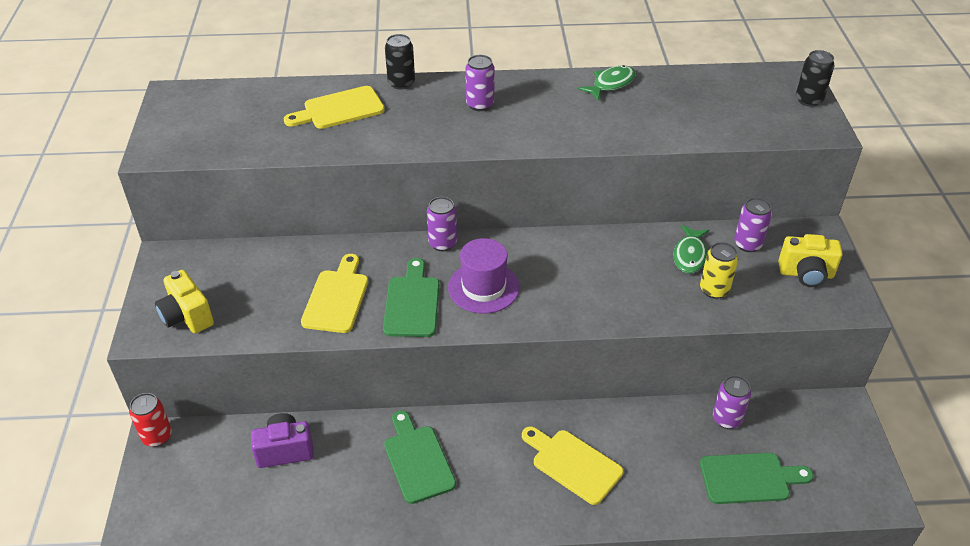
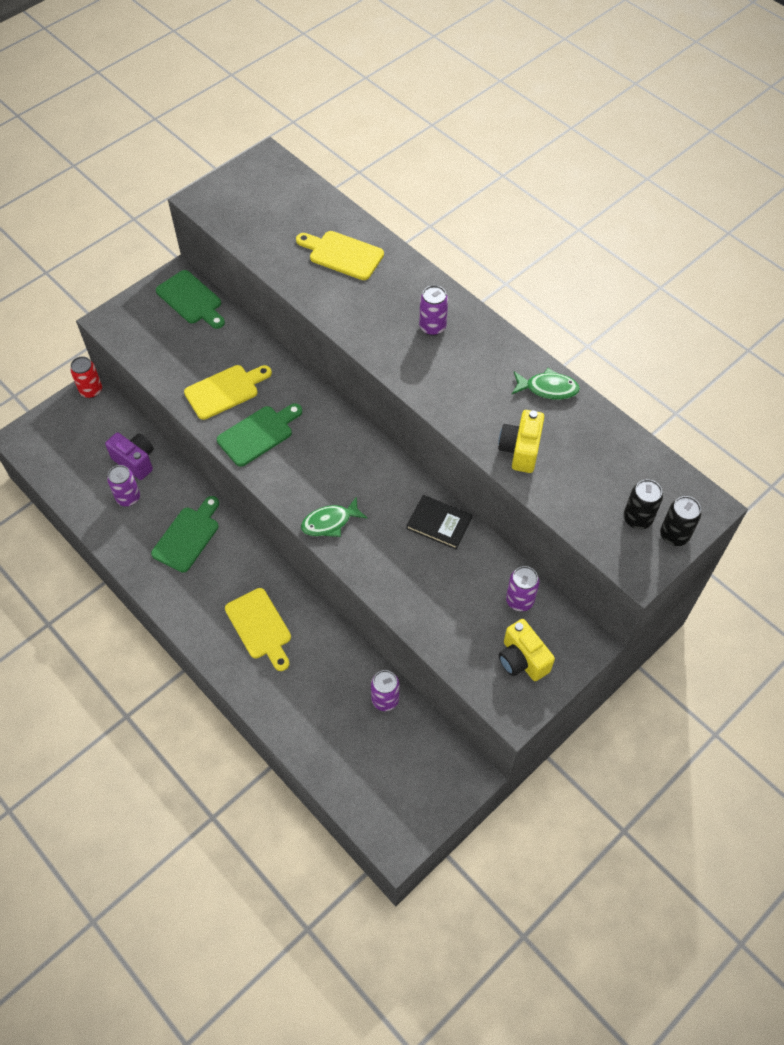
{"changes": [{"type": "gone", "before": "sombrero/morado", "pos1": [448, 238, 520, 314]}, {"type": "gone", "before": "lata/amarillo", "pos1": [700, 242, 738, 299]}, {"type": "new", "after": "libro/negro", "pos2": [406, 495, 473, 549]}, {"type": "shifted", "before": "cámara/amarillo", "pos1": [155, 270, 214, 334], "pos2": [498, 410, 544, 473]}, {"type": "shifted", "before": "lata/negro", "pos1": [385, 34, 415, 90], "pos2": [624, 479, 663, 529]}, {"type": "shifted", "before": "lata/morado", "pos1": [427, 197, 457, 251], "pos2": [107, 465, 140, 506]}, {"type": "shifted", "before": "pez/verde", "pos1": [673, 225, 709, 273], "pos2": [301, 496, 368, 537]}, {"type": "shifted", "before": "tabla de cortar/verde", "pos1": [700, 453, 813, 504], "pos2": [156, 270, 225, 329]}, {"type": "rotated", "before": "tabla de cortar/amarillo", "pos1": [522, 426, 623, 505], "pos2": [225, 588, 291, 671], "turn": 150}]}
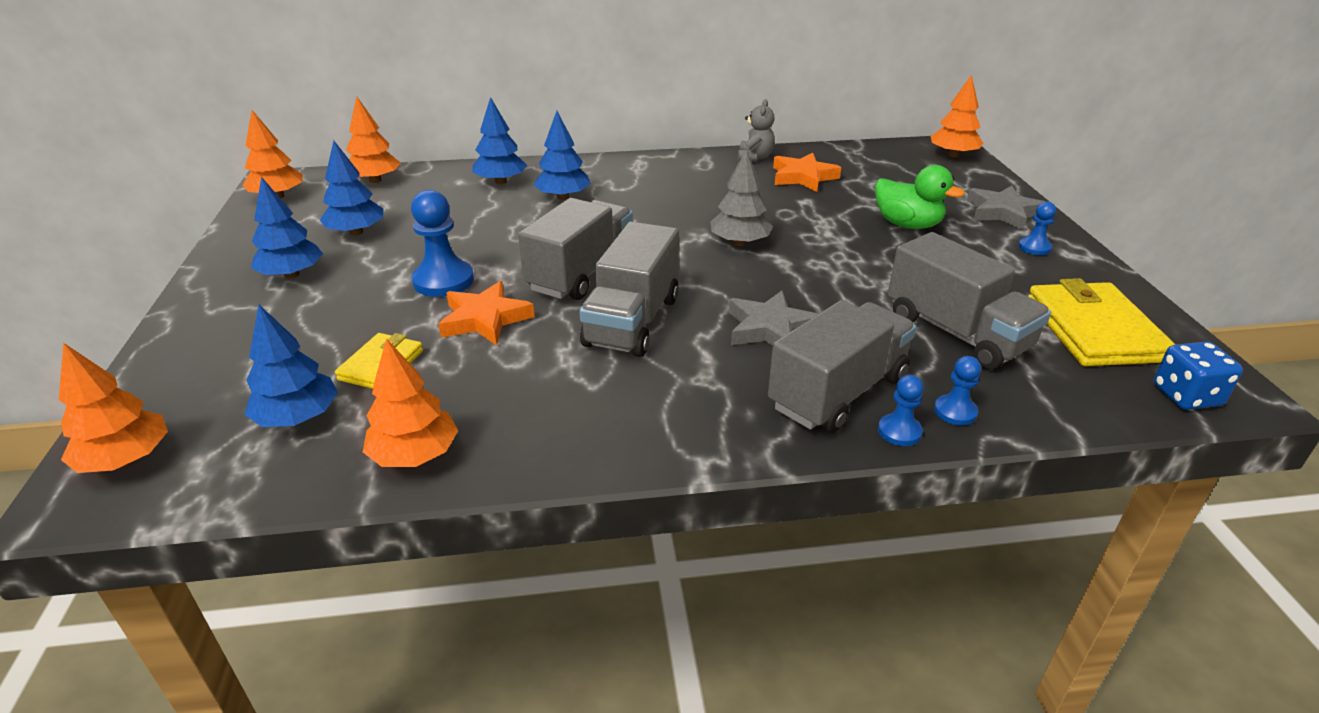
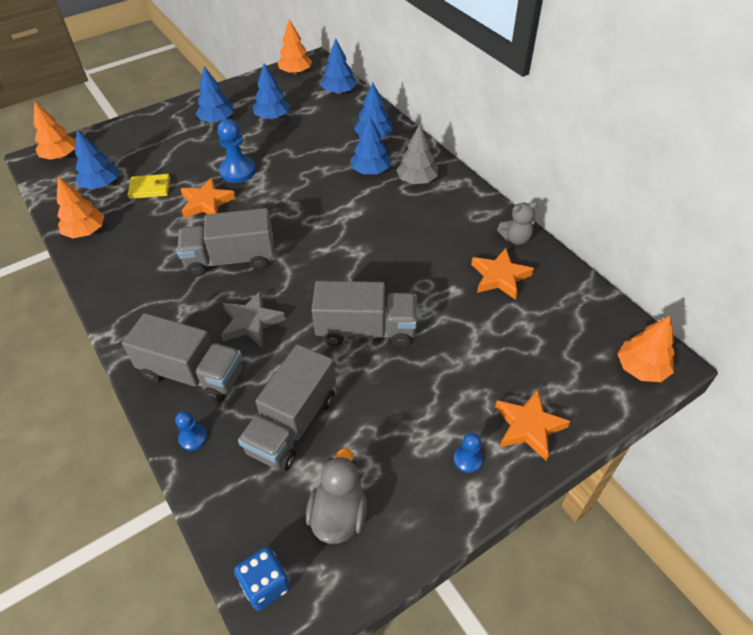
{"changes": [{"type": "gone", "before": "pato/verde", "pos1": [875, 165, 965, 229]}, {"type": "gone", "before": "peón/azul", "pos1": [878, 375, 924, 446]}, {"type": "shifted", "before": "camión/gris", "pos1": [518, 198, 633, 300], "pos2": [312, 281, 417, 347]}, {"type": "shifted", "before": "árbol/gris", "pos1": [710, 149, 773, 246], "pos2": [396, 124, 438, 184]}, {"type": "swapped", "before": "cartera/amarillo", "after": "pato/gris", "pos1": [1028, 278, 1176, 366], "pos2": [306, 448, 367, 544]}, {"type": "repainted", "before": "árbol/naranja", "after": "árbol/azul", "pos1": [346, 96, 401, 183], "pos2": [321, 38, 357, 94]}, {"type": "repainted", "before": "estrella/gris", "after": "estrella/naranja", "pos1": [967, 186, 1045, 230], "pos2": [495, 390, 571, 461]}]}
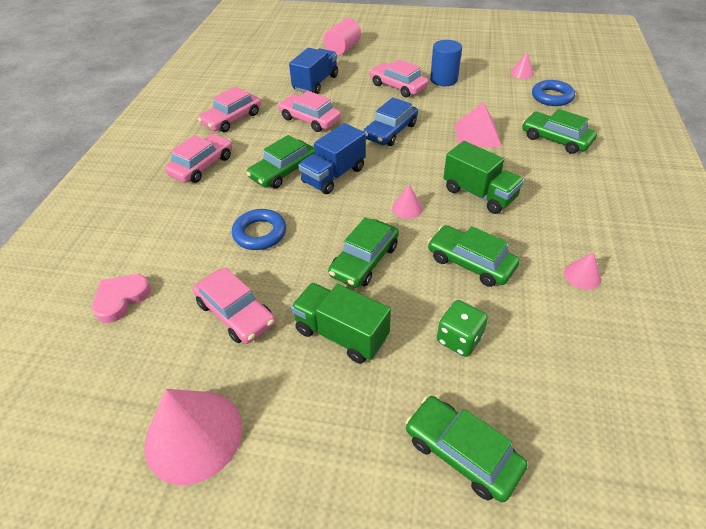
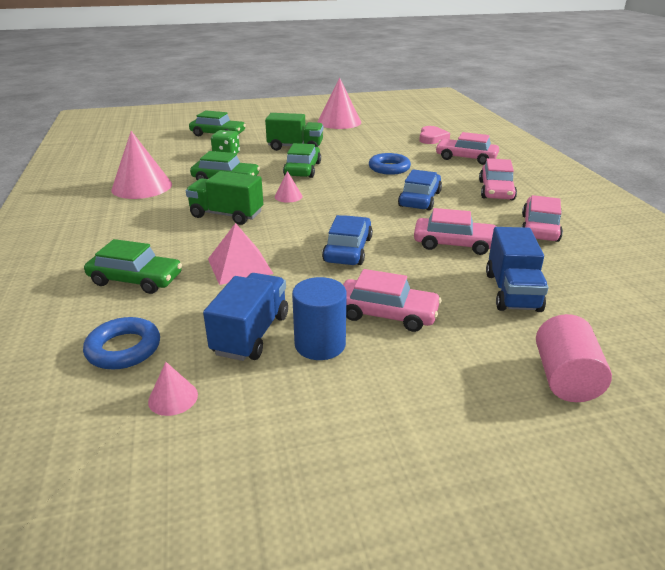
{"changes": [{"type": "shifted", "before": "coche/rosa", "pos1": [193, 267, 275, 344], "pos2": [435, 132, 499, 165]}, {"type": "shifted", "before": "camión/azul", "pos1": [298, 123, 366, 194], "pos2": [203, 273, 288, 361]}, {"type": "repainted", "before": "coche/verde", "after": "coche/azul", "pos1": [246, 135, 315, 189], "pos2": [398, 169, 442, 211]}, {"type": "scaled", "before": "cono/rosa", "pos1": [564, 252, 601, 290], "pos2": [111, 131, 172, 199], "scale": 2.18}]}
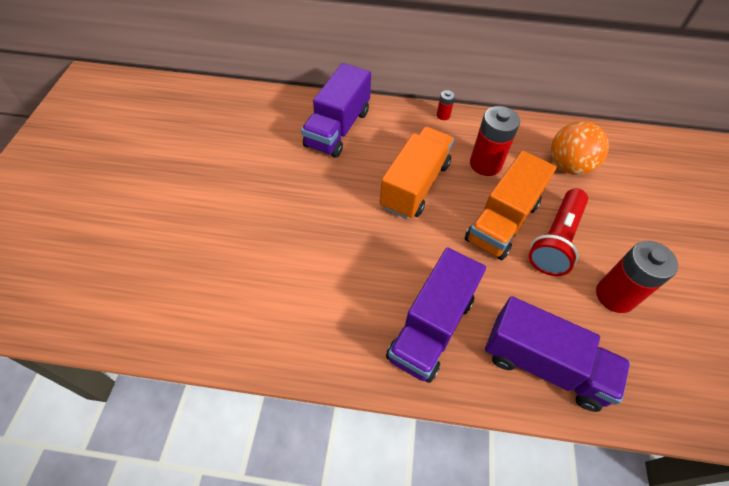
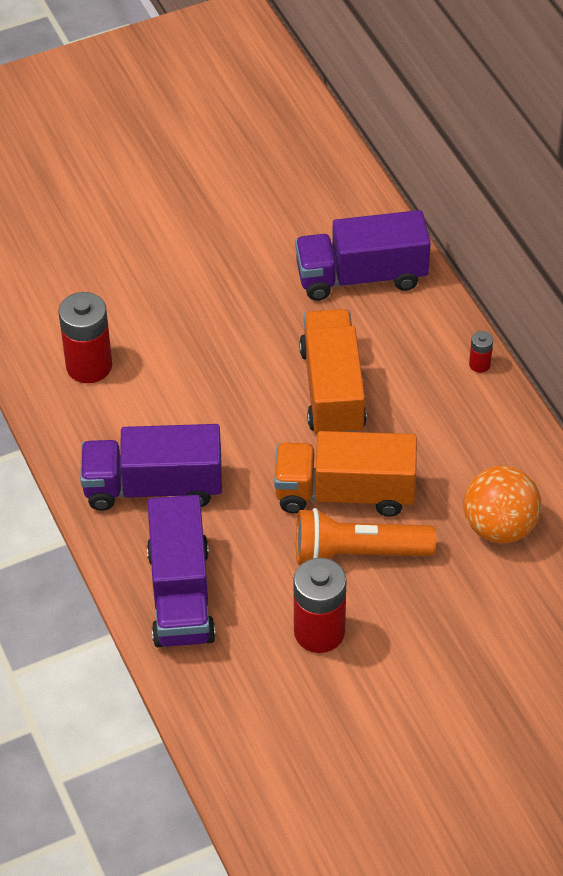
{"changes": [{"type": "shifted", "before": "pila/rojo", "pos1": [470, 106, 520, 176], "pos2": [58, 292, 112, 383]}, {"type": "repainted", "before": "lámpara de mano/rojo", "after": "lámpara de mano/naranja", "pos1": [529, 188, 588, 276], "pos2": [296, 508, 436, 565]}, {"type": "rotated", "before": "camión/naranja", "pos1": [380, 127, 454, 219], "pos2": [299, 309, 367, 433], "turn": -90}]}
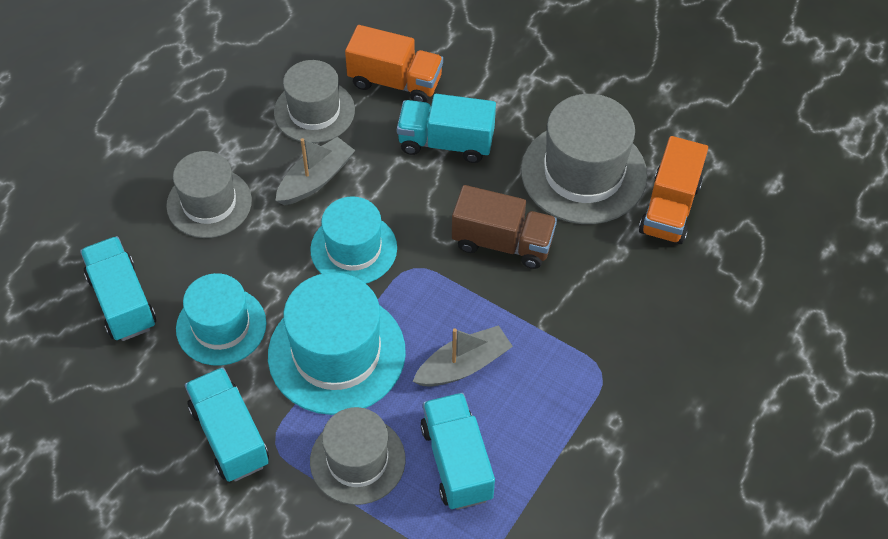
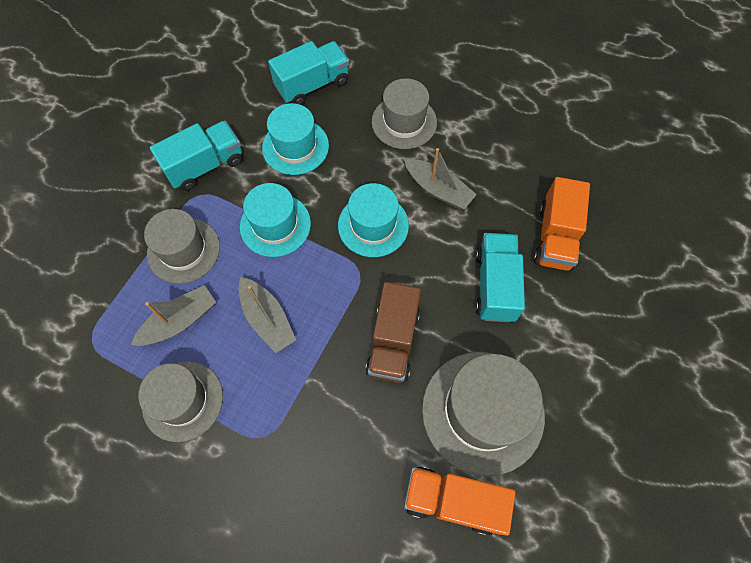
{"changes": [{"type": "shifted", "before": "sombrero/gris", "pos1": [274, 60, 355, 143], "pos2": [138, 361, 223, 442]}, {"type": "swapped", "before": "camión/turquesa", "after": "barco/gris", "pos1": [420, 393, 495, 510], "pos2": [131, 285, 216, 346]}, {"type": "scaled", "before": "sombrero/turquesa", "pos1": [268, 272, 406, 415], "pos2": [240, 183, 311, 257], "scale": 0.66}]}
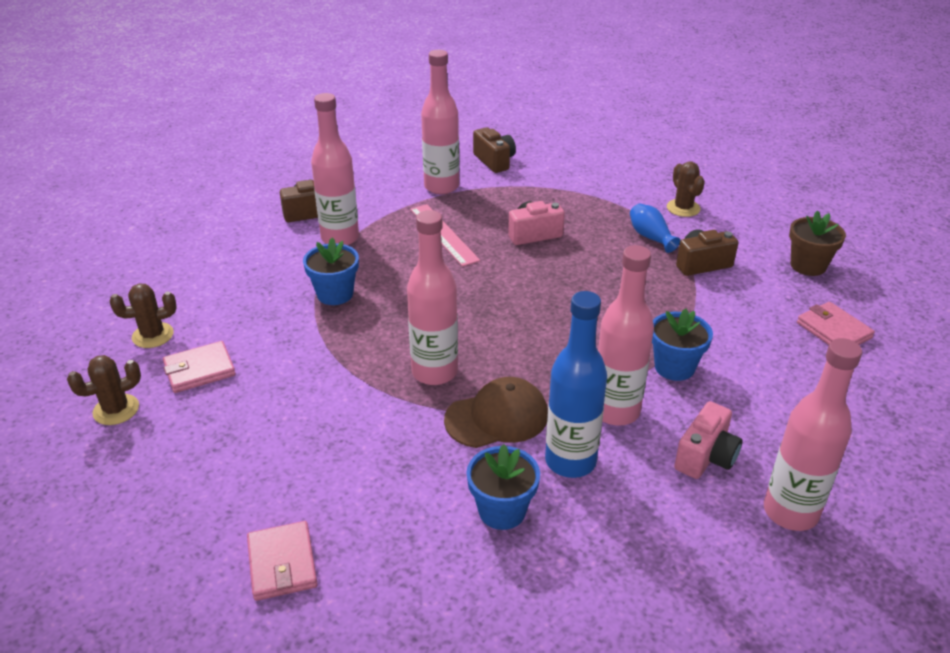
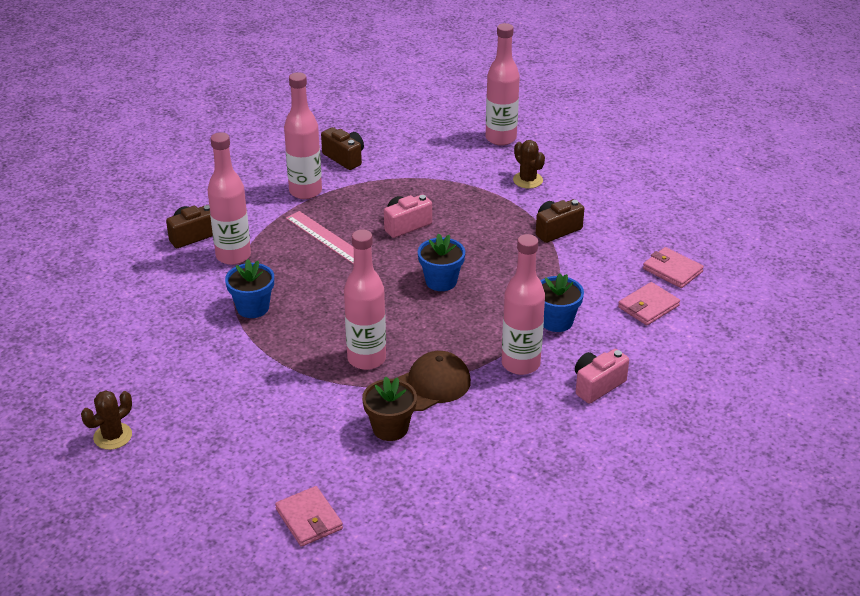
{"changes": [{"type": "gone", "before": "cactus/marrón", "pos1": [110, 284, 177, 348]}, {"type": "gone", "before": "botella/azul", "pos1": [545, 291, 607, 478]}, {"type": "gone", "before": "florero/azul", "pos1": [630, 204, 681, 253]}, {"type": "shifted", "before": "cartera/rosa", "pos1": [163, 341, 236, 393], "pos2": [618, 282, 680, 325]}, {"type": "shifted", "before": "maceta/azul", "pos1": [467, 444, 540, 530], "pos2": [418, 233, 465, 291]}, {"type": "shifted", "before": "botella/rosa", "pos1": [764, 338, 862, 531], "pos2": [486, 23, 520, 146]}, {"type": "shifted", "before": "maceta/marrón", "pos1": [789, 211, 846, 276], "pos2": [362, 376, 417, 441]}, {"type": "rotated", "before": "cámara/rosa", "pos1": [674, 401, 742, 479], "pos2": [575, 349, 629, 404], "turn": -150}]}
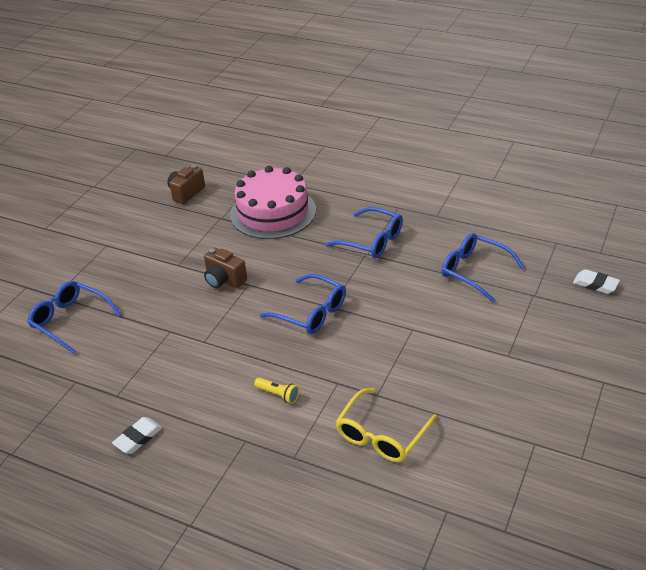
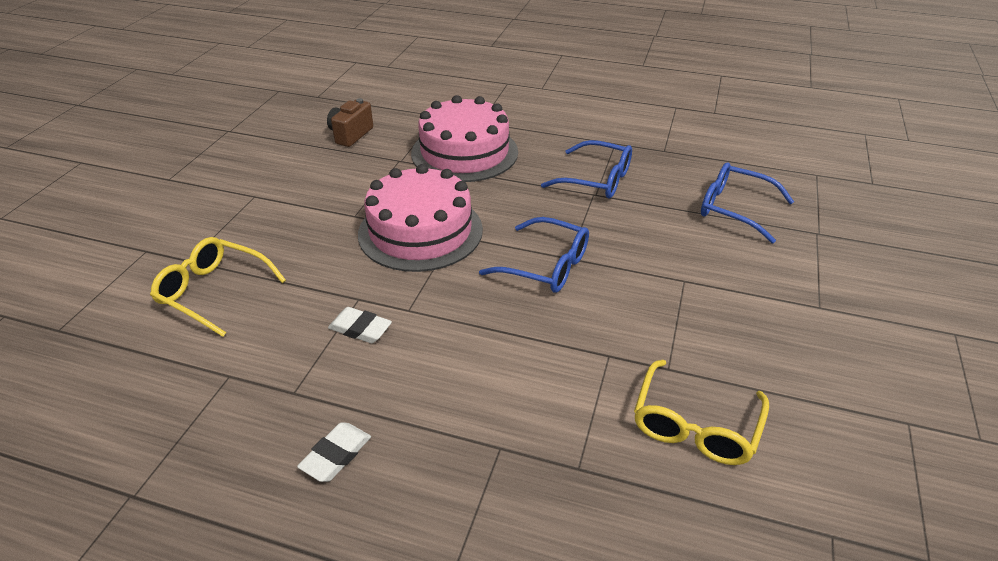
{"changes": [{"type": "gone", "before": "lámpara de mano/amarillo", "pos1": [254, 378, 299, 404]}, {"type": "shifted", "before": "goma de borrar/blanco", "pos1": [573, 269, 620, 294], "pos2": [328, 307, 392, 343]}, {"type": "swapped", "before": "cámara/marrón", "after": "tarta/rosa", "pos1": [204, 248, 247, 288], "pos2": [358, 164, 483, 272]}, {"type": "repainted", "before": "gafas/azul", "after": "gafas/amarillo", "pos1": [27, 281, 121, 354], "pos2": [150, 237, 286, 337]}]}
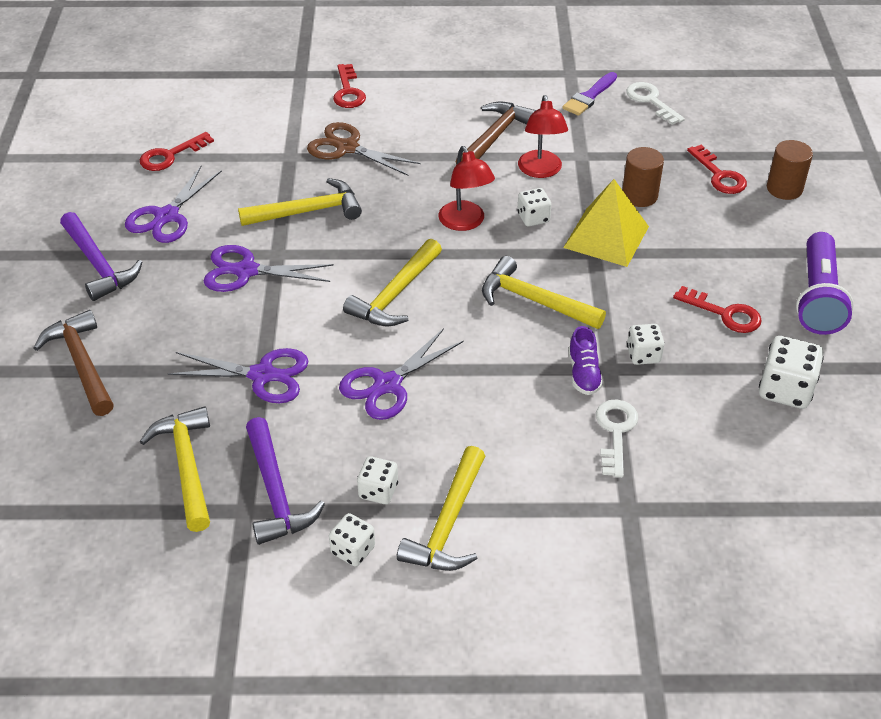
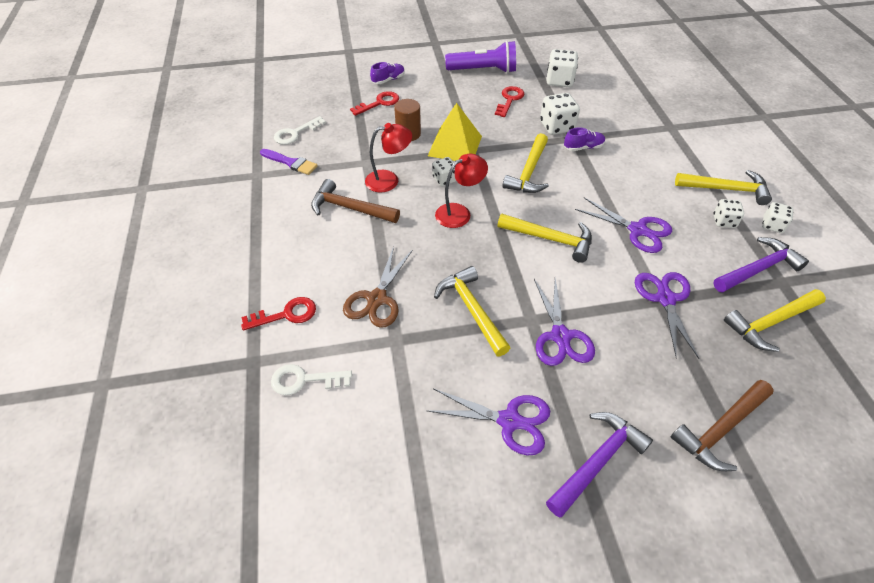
{"changes": [{"type": "gone", "before": "llave/rojo", "pos1": [140, 132, 214, 171]}, {"type": "shifted", "before": "llave/blanco", "pos1": [596, 399, 638, 478], "pos2": [271, 364, 352, 395]}, {"type": "swapped", "before": "cilindro/marrón", "after": "zapato/morado", "pos1": [767, 140, 813, 200], "pos2": [370, 62, 405, 84]}, {"type": "scaled", "before": "dado/blanco", "pos1": [627, 324, 665, 365], "pos2": [540, 93, 580, 135], "scale": 1.61}]}
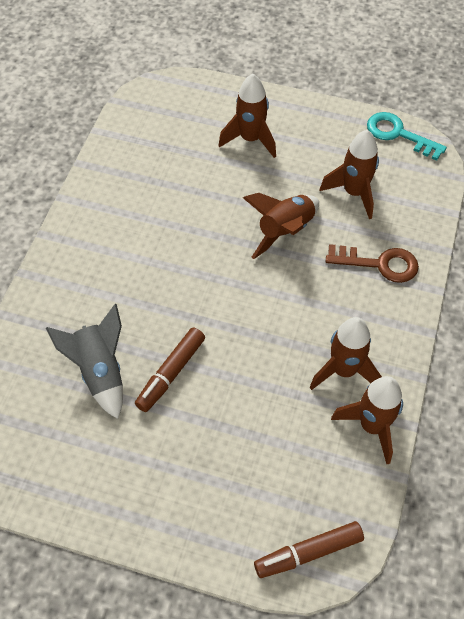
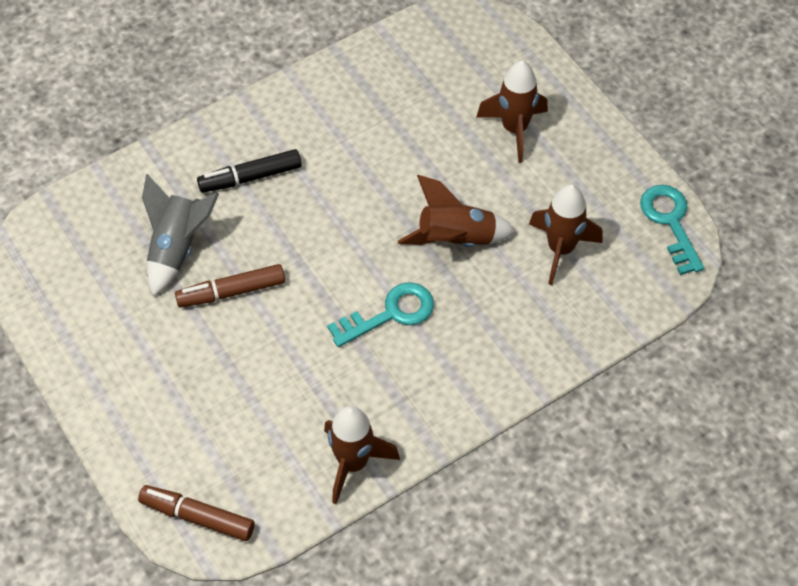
{"changes": [{"type": "gone", "before": "cohete/marrón", "pos1": [310, 317, 382, 390]}, {"type": "gone", "before": "llave/marrón", "pos1": [326, 244, 419, 283]}, {"type": "new", "after": "rotulador/negro", "pos2": [197, 149, 302, 193]}, {"type": "new", "after": "llave/turquesa", "pos2": [327, 282, 434, 347]}]}
